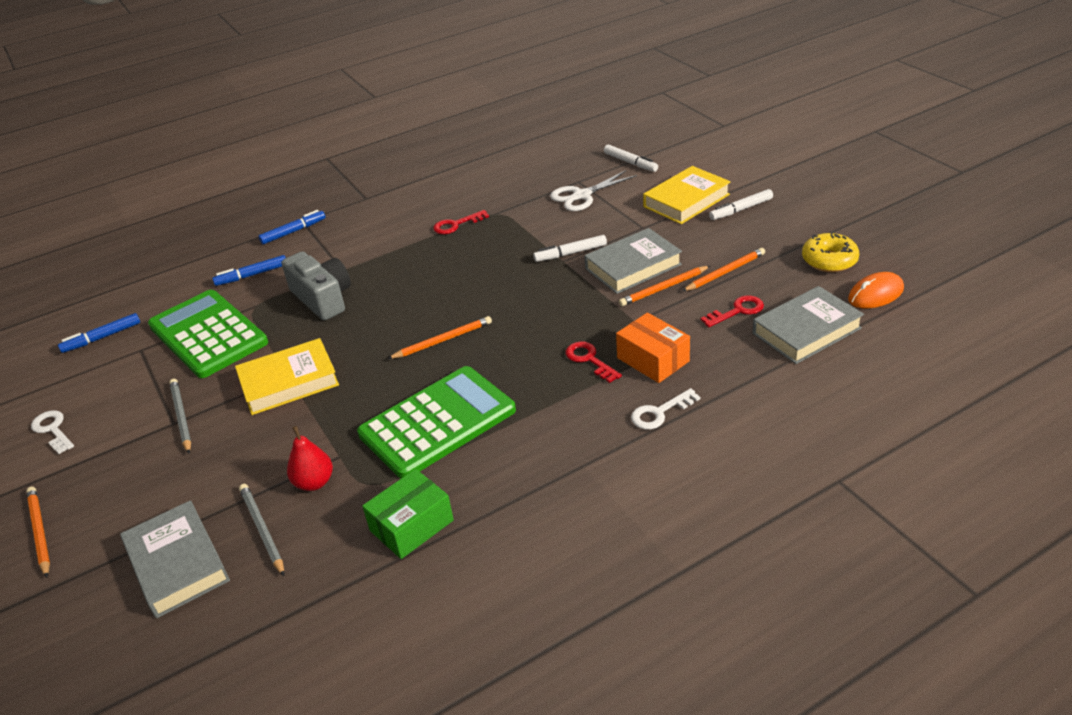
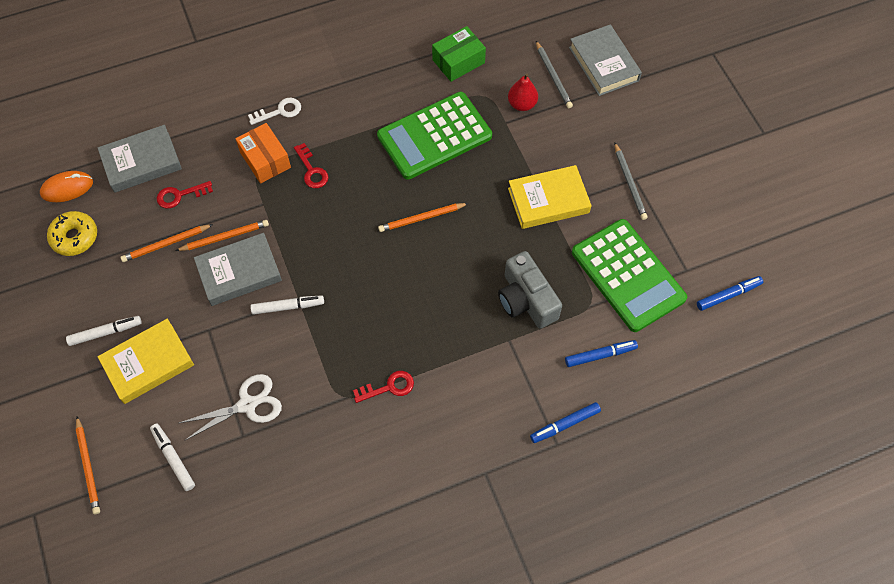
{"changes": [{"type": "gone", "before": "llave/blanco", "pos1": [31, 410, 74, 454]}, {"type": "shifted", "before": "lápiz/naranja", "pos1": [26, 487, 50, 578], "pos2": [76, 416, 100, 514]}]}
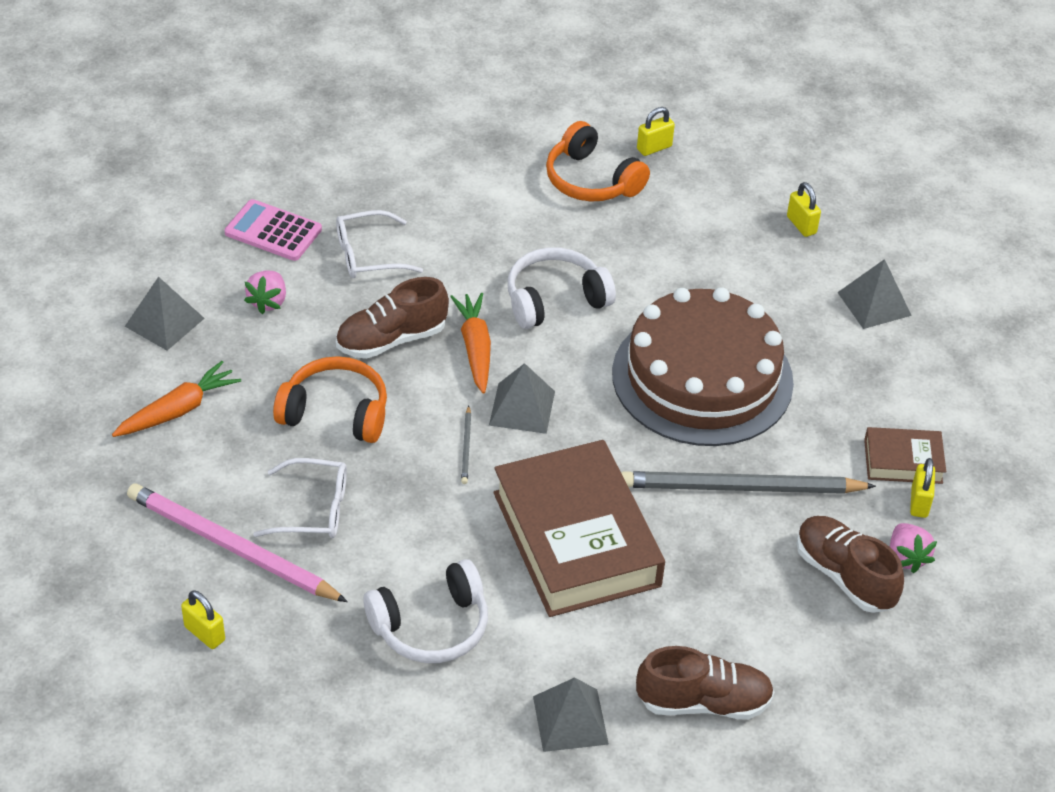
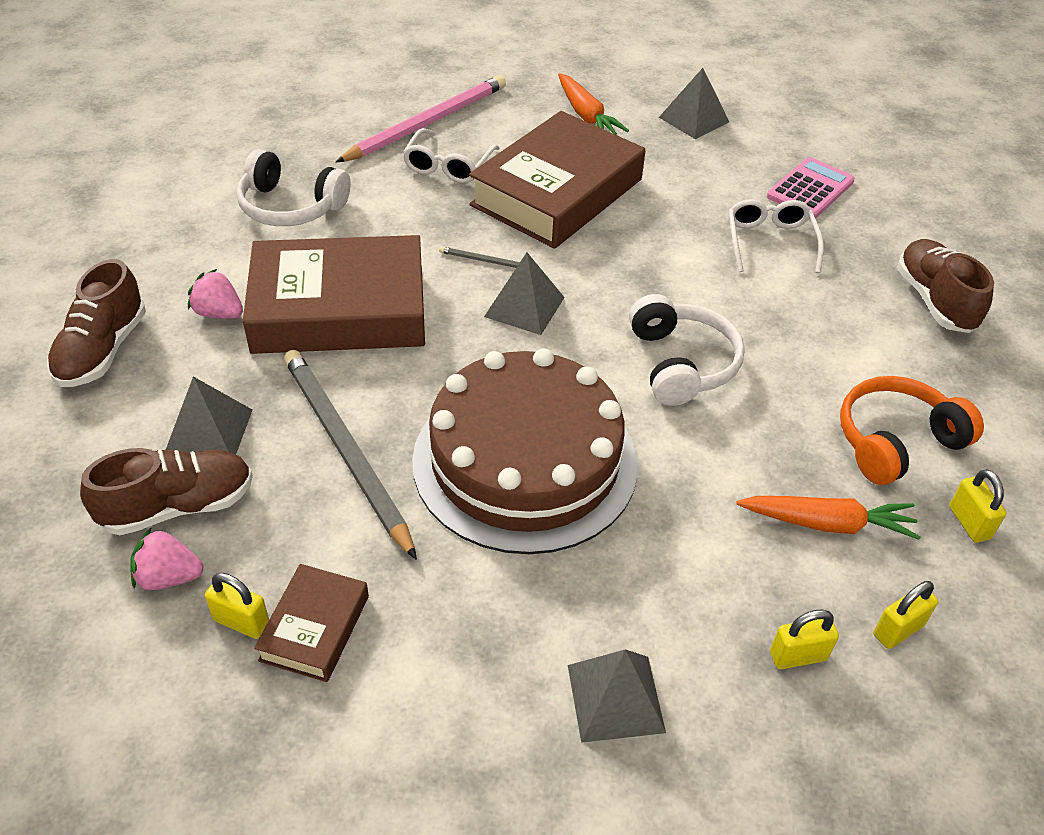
{"changes": [{"type": "shifted", "before": "candado/amarillo", "pos1": [181, 590, 225, 649], "pos2": [873, 581, 938, 649]}, {"type": "shifted", "before": "fresa/rosa", "pos1": [244, 270, 286, 314], "pos2": [188, 269, 243, 319]}, {"type": "shifted", "before": "zapato/marrón", "pos1": [336, 277, 449, 359], "pos2": [897, 239, 994, 333]}, {"type": "shifted", "before": "zanahoria/naranja", "pos1": [450, 293, 491, 394], "pos2": [736, 496, 921, 540]}, {"type": "shifted", "before": "pirámide/gris", "pos1": [533, 677, 609, 752], "pos2": [166, 377, 252, 454]}, {"type": "swapped", "before": "auriculares/naranja", "after": "libro/marrón", "pos1": [273, 356, 387, 443], "pos2": [469, 111, 645, 249]}, {"type": "rotated", "before": "auriculares/blanco", "pos1": [363, 559, 488, 663], "pos2": [237, 149, 351, 226], "turn": -60}, {"type": "rotated", "before": "lápiz/gris", "pos1": [621, 471, 876, 494], "pos2": [284, 350, 417, 560], "turn": -45}]}
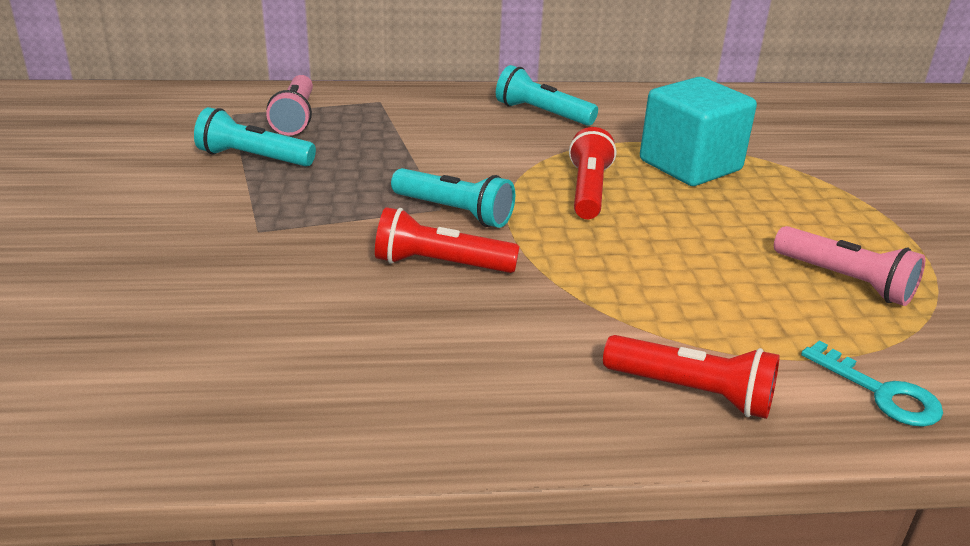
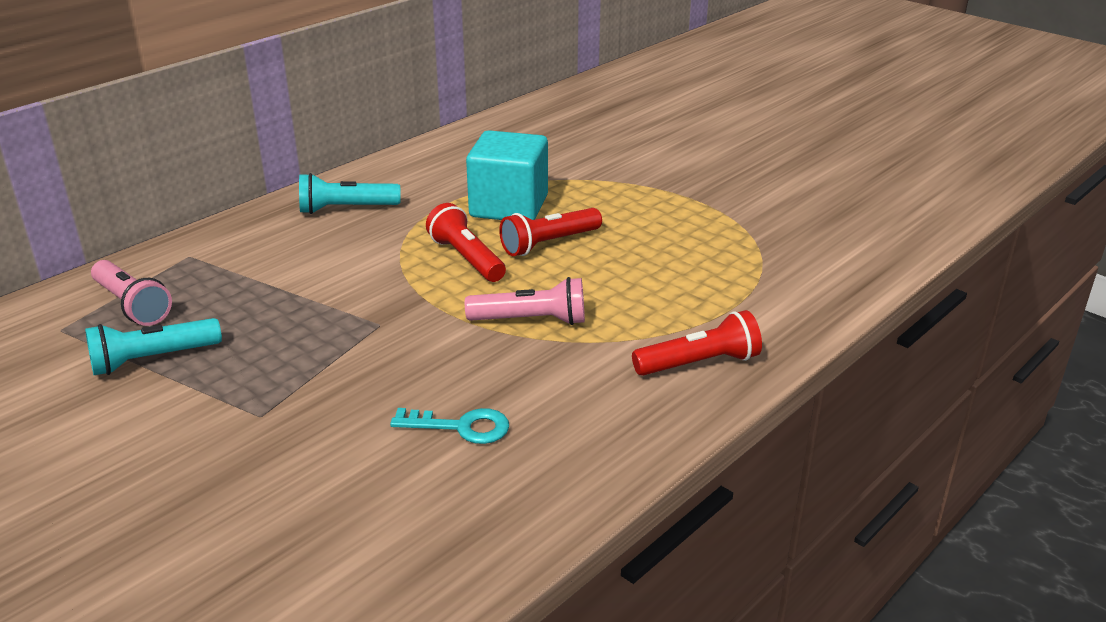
{"changes": [{"type": "gone", "before": "lámpara de mano/turquesa", "pos1": [391, 168, 515, 228]}, {"type": "shifted", "before": "lámpara de mano/rojo", "pos1": [375, 207, 520, 273], "pos2": [499, 208, 602, 256]}, {"type": "shifted", "before": "lámpara de mano/rosa", "pos1": [774, 226, 925, 306], "pos2": [465, 277, 585, 325]}, {"type": "shifted", "before": "llave/turquesa", "pos1": [801, 341, 943, 427], "pos2": [390, 408, 509, 444]}]}
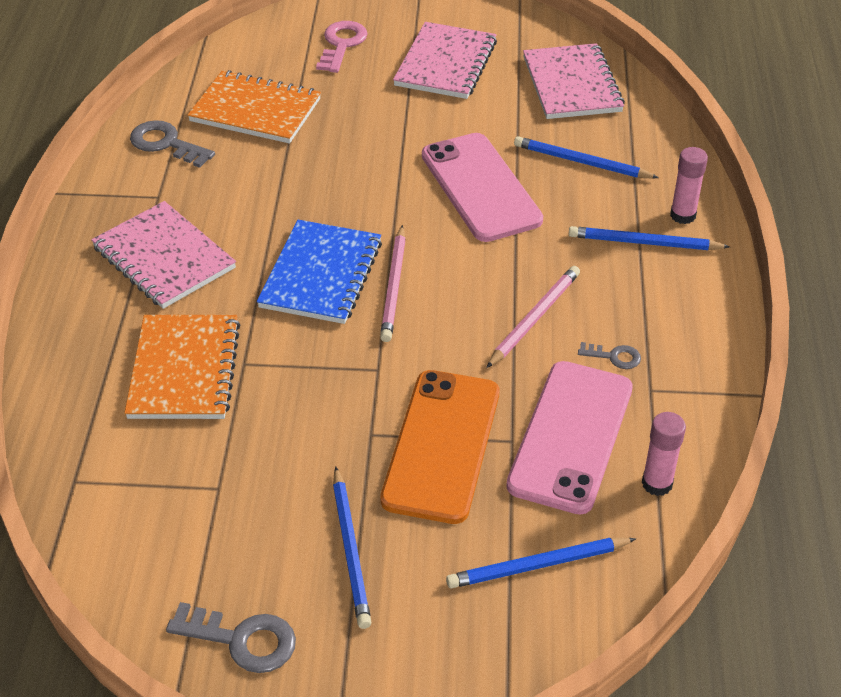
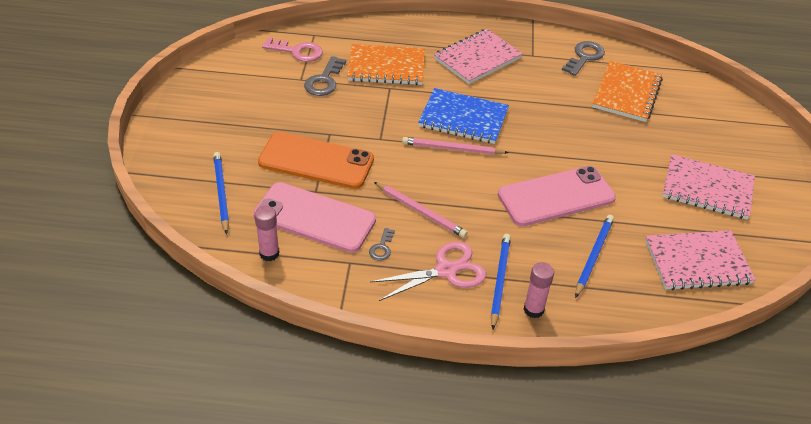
{"changes": [{"type": "gone", "before": "lápiz/azul", "pos1": [333, 466, 372, 629]}, {"type": "new", "after": "tijeras/rosa", "pos2": [370, 242, 486, 301]}, {"type": "shifted", "before": "llave/gris", "pos1": [166, 602, 296, 673], "pos2": [304, 56, 346, 96]}, {"type": "shifted", "before": "llave/rosa", "pos1": [316, 21, 368, 73], "pos2": [262, 37, 323, 62]}]}
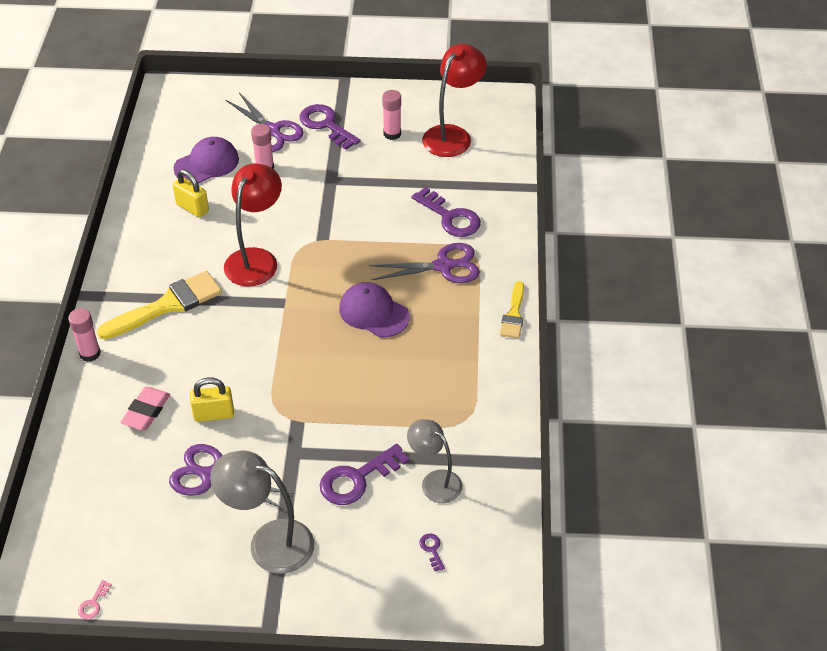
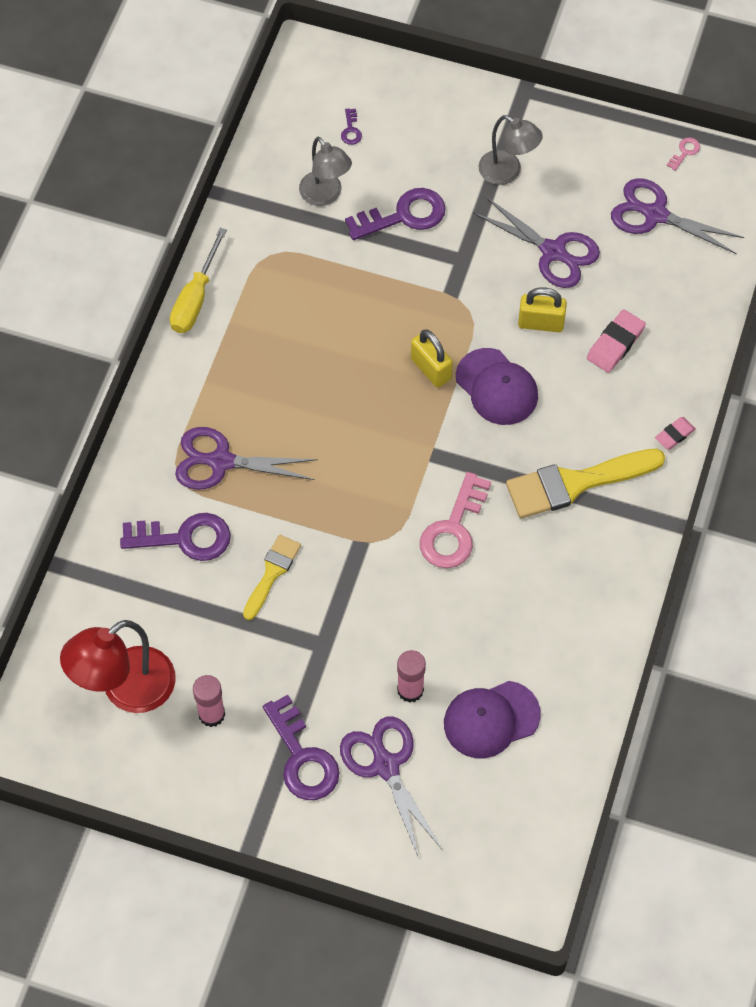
{"changes": [{"type": "new", "after": "destornillador/amarillo", "pos2": [170, 228, 227, 333]}, {"type": "new", "after": "tijeras/morado", "pos2": [611, 178, 745, 254]}, {"type": "shifted", "before": "candado/amarillo", "pos1": [173, 169, 209, 218], "pos2": [411, 329, 453, 387]}, {"type": "shifted", "before": "gorra/morado", "pos1": [339, 282, 410, 337], "pos2": [456, 348, 538, 425]}, {"type": "shifted", "before": "pincel/amarillo", "pos1": [500, 281, 524, 338], "pos2": [243, 535, 301, 620]}, {"type": "swapped", "before": "barra de pegamento/rosa", "after": "goma de borrar/rosa", "pos1": [68, 308, 101, 362], "pos2": [655, 417, 696, 450]}, {"type": "swapped", "before": "lámpara/rojo", "after": "llave/rosa", "pos1": [224, 163, 282, 286], "pos2": [420, 472, 491, 568]}, {"type": "rotated", "before": "llave/morado", "pos1": [412, 187, 481, 237], "pos2": [120, 513, 231, 561], "turn": 120}, {"type": "scaled", "before": "lámpara/gris", "pos1": [210, 451, 314, 574], "pos2": [478, 115, 543, 185], "scale": 0.66}]}
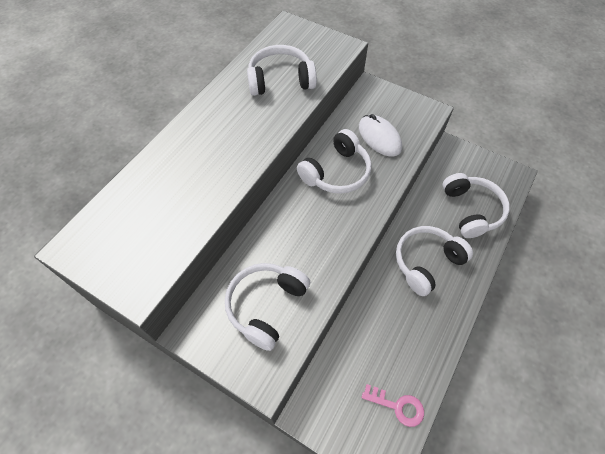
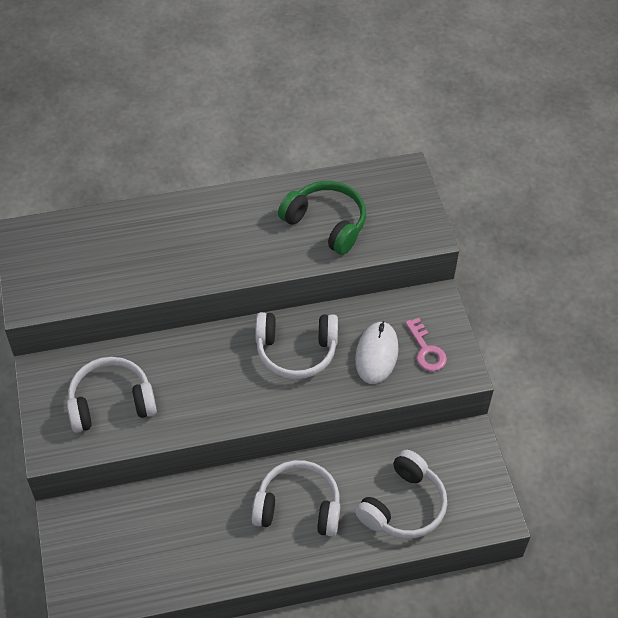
{"changes": [{"type": "shifted", "before": "llave/rosa", "pos1": [362, 384, 424, 427], "pos2": [405, 318, 447, 371]}, {"type": "repainted", "before": "auriculares/blanco", "after": "auriculares/verde", "pos1": [247, 45, 317, 96], "pos2": [278, 181, 366, 255]}]}
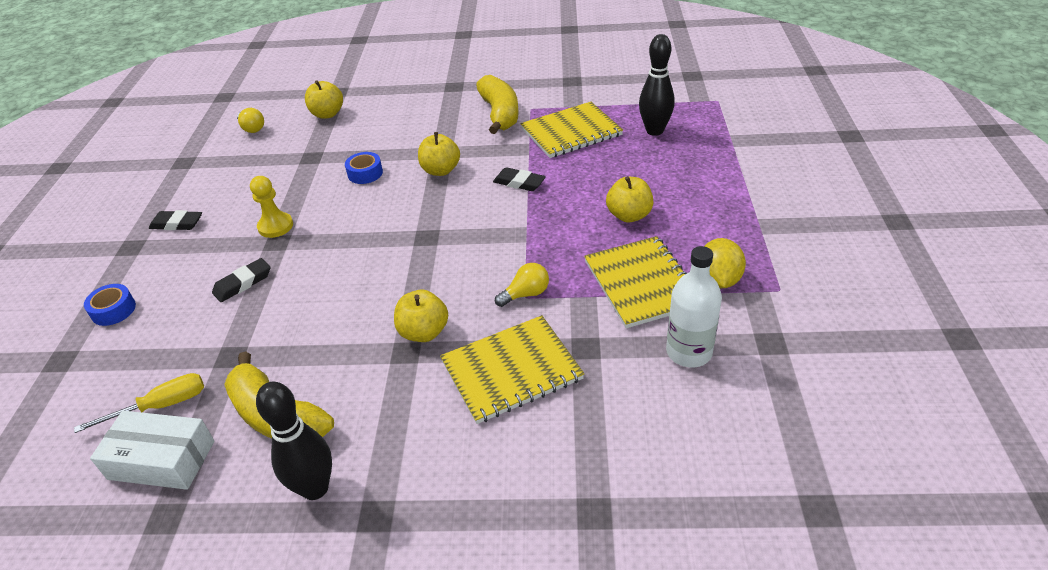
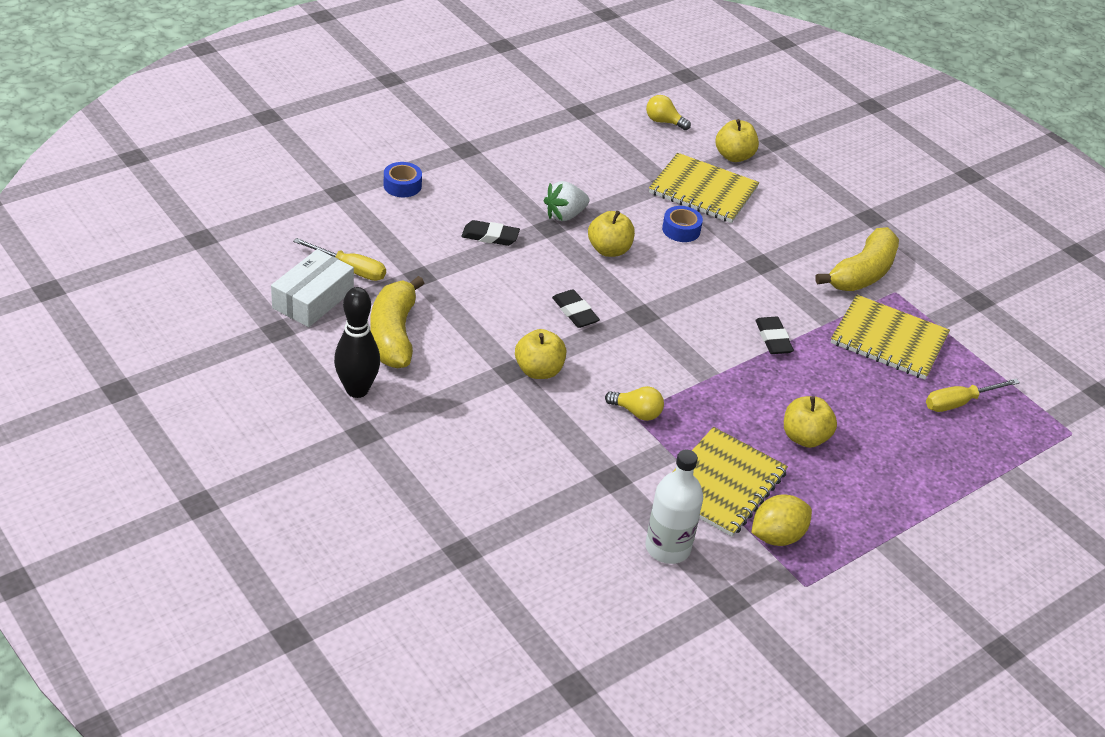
{"changes": [{"type": "shifted", "before": "goma de borrar/negro", "pos1": [149, 210, 202, 230], "pos2": [552, 289, 600, 328]}, {"type": "shifted", "before": "manzana/amarillo", "pos1": [418, 132, 460, 176], "pos2": [588, 211, 635, 257]}, {"type": "shifted", "before": "cuaderno/amarillo", "pos1": [440, 315, 584, 424], "pos2": [649, 153, 759, 223]}, {"type": "swapped", "before": "peón/amarillo", "after": "fresa/blanco", "pos1": [250, 176, 293, 238], "pos2": [543, 181, 590, 221]}, {"type": "swapped", "before": "bolo/negro", "after": "destornillador/amarillo", "pos1": [639, 34, 675, 136], "pos2": [926, 379, 1020, 412]}, {"type": "rotated", "before": "caja/blanco", "pos1": [90, 411, 215, 490], "pos2": [271, 249, 354, 327], "turn": 60}, {"type": "rotated", "before": "bombilla/amarillo", "pos1": [237, 108, 264, 133], "pos2": [646, 95, 691, 130], "turn": 105}]}
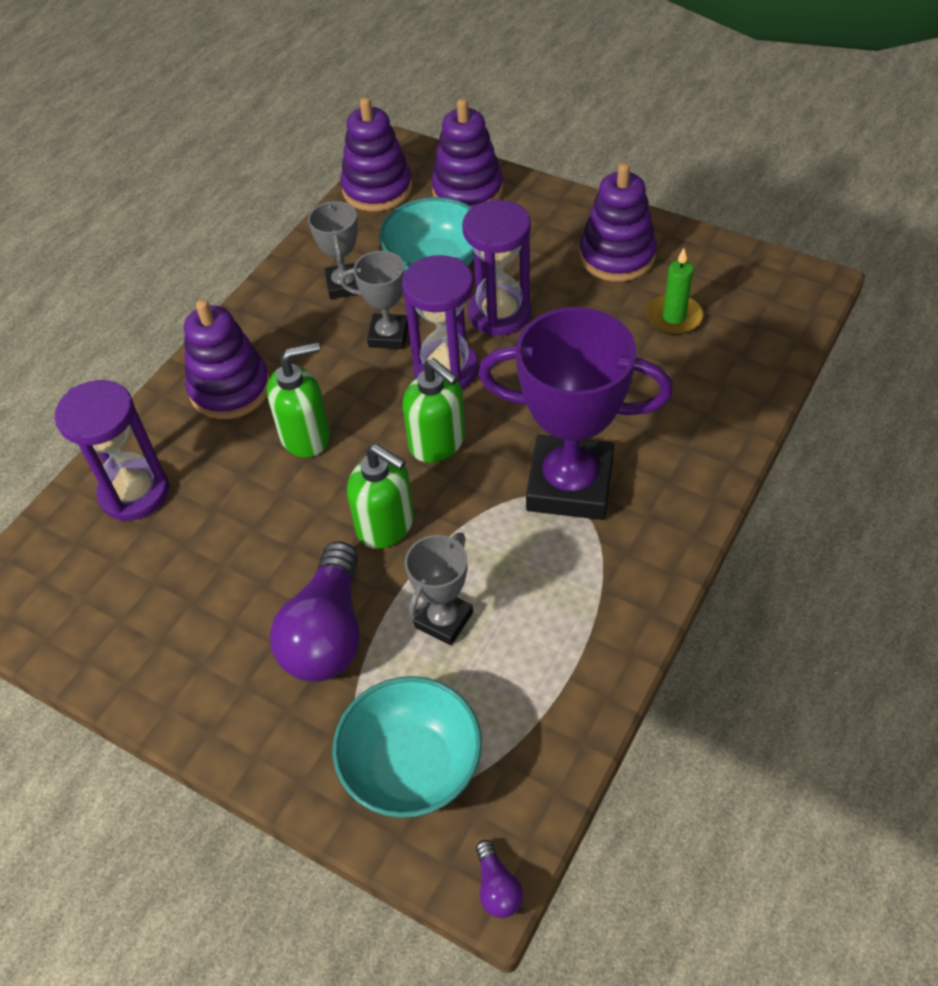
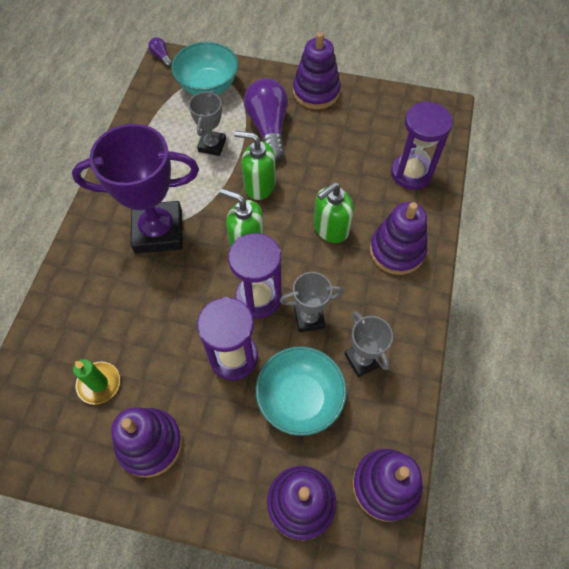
{"changes": [{"type": "new", "after": "juguete apilable/morado", "pos2": [293, 32, 341, 109]}]}
